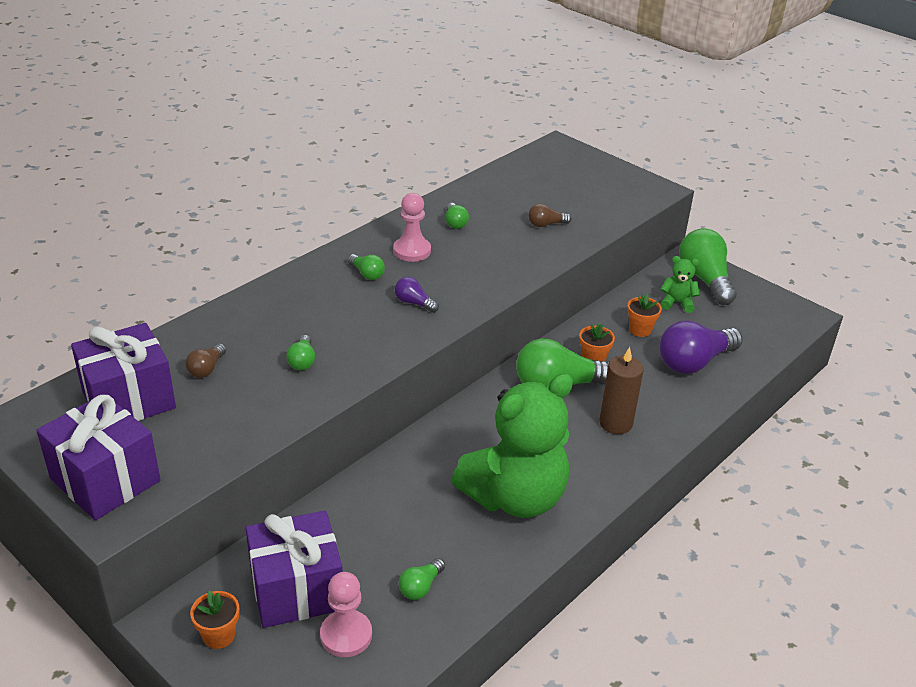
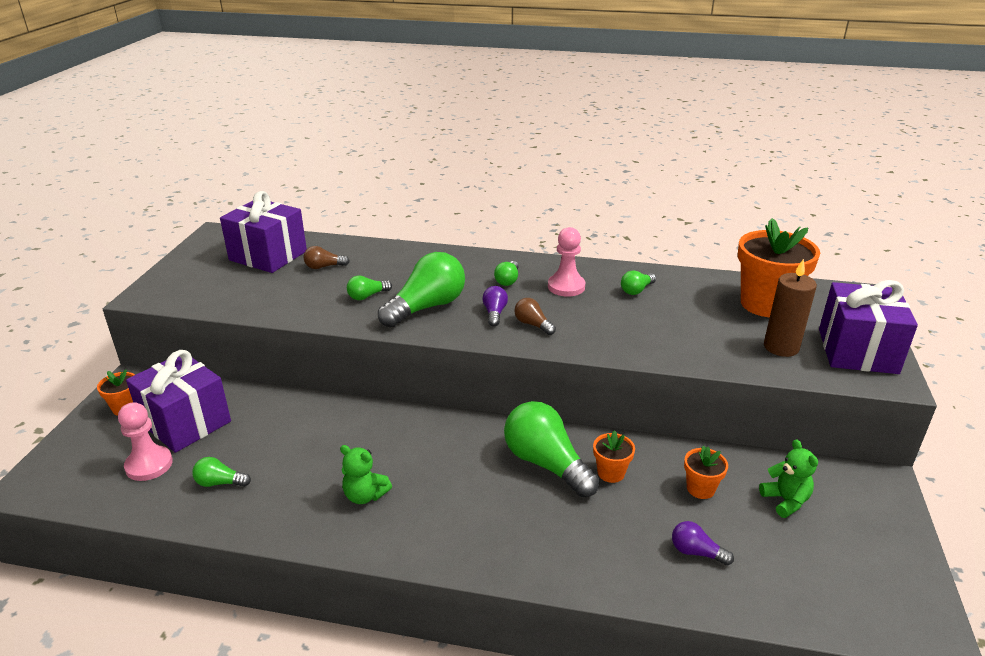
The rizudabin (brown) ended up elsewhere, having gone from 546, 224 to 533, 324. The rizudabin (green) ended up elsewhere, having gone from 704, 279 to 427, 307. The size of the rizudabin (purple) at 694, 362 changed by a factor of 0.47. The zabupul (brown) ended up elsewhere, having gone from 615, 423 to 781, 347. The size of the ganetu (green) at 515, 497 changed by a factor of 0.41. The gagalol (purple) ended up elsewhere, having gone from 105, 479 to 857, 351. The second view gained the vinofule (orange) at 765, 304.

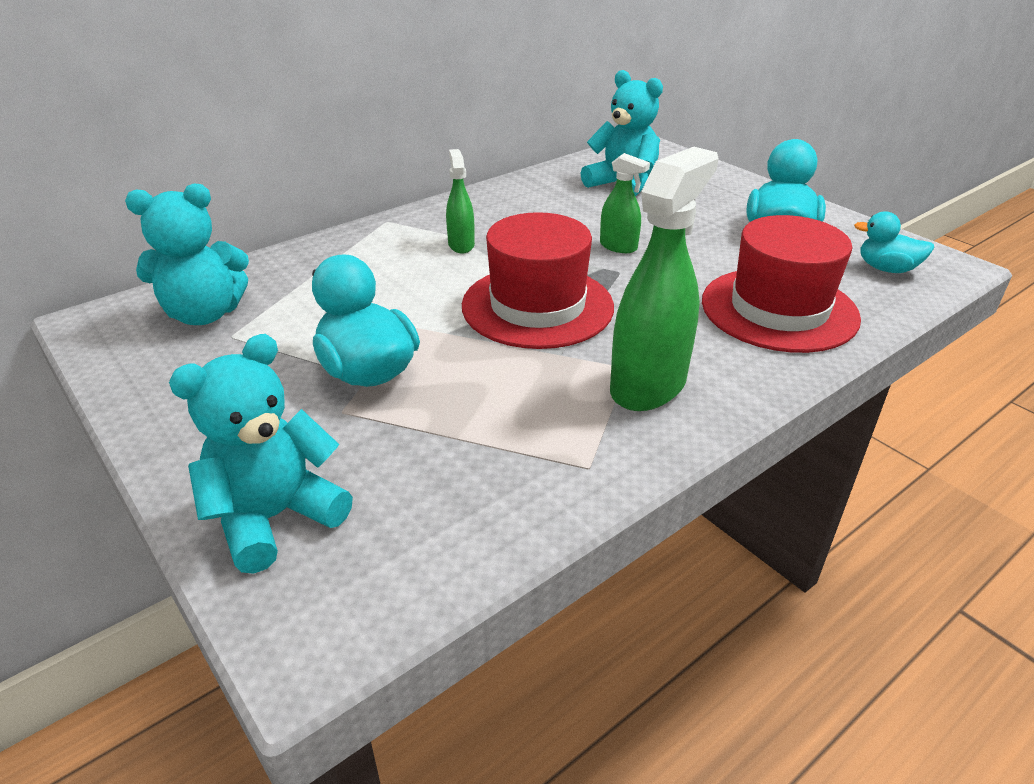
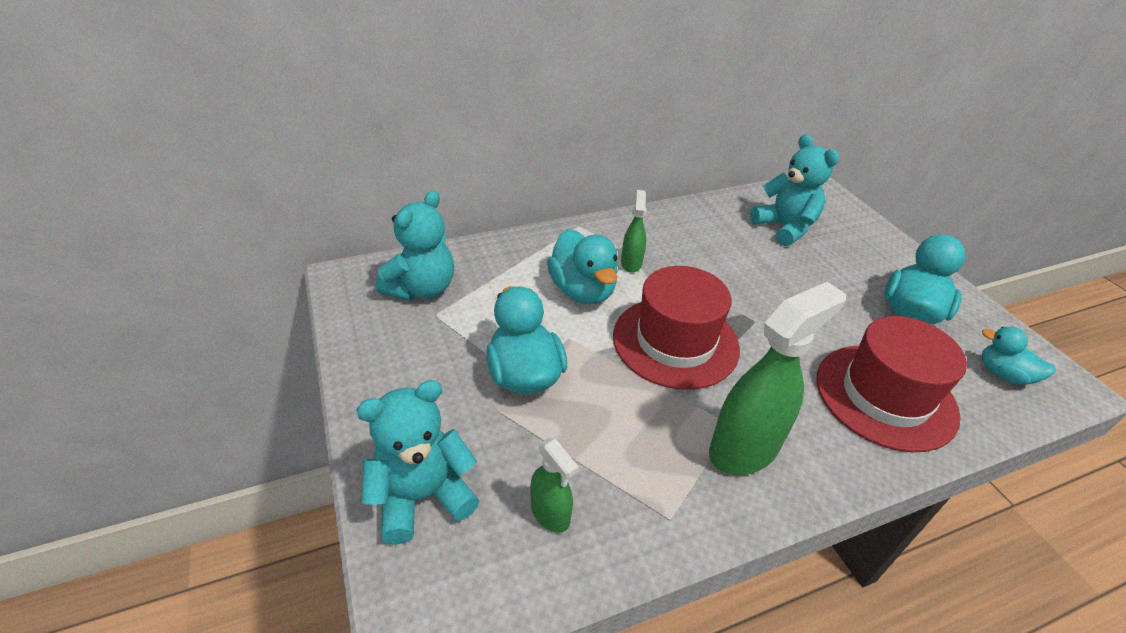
The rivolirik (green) ended up elsewhere, having gone from 618, 247 to 550, 514. The ganetu (turquoise) at 204, 314 ended up facing another way, 60 degrees counterclockwise from before. The second view gained the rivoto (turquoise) at 582, 291.

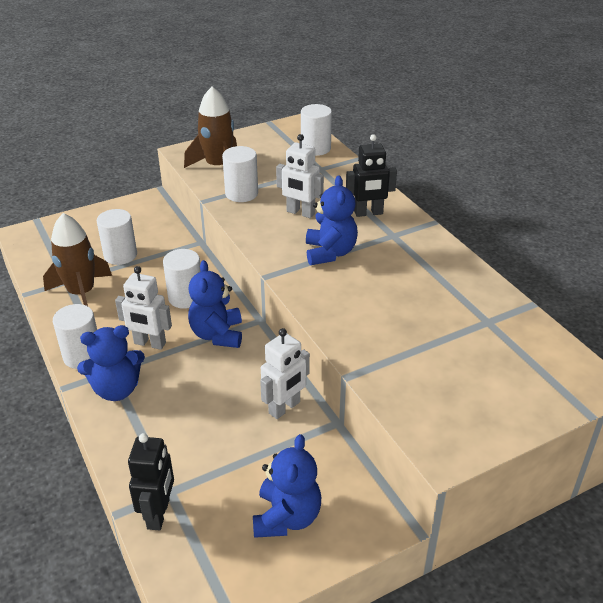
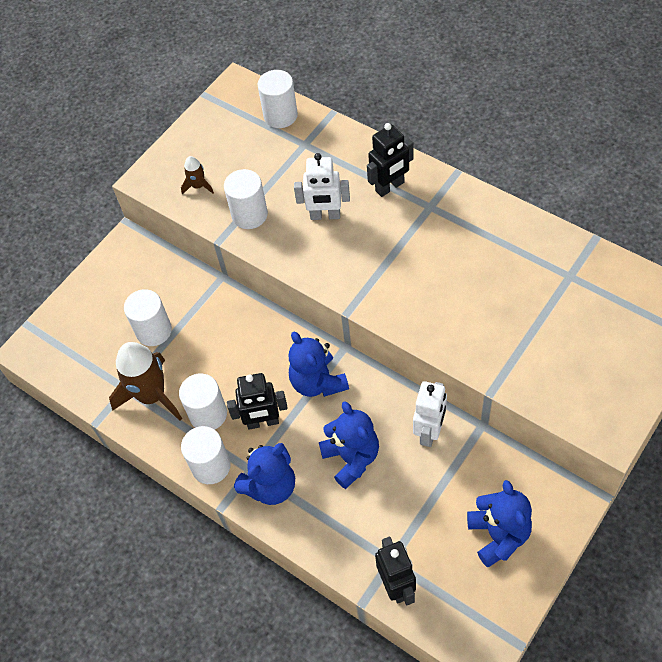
The size of the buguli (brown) at 218, 166 changed by a factor of 0.47. The ganetu (blue) ended up elsewhere, having gone from 330, 253 to 351, 458. The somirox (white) ended up elsewhere, having gone from 186, 297 to 208, 414. What was the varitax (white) at 149, 343 turned into the varitax (black) at 263, 422.

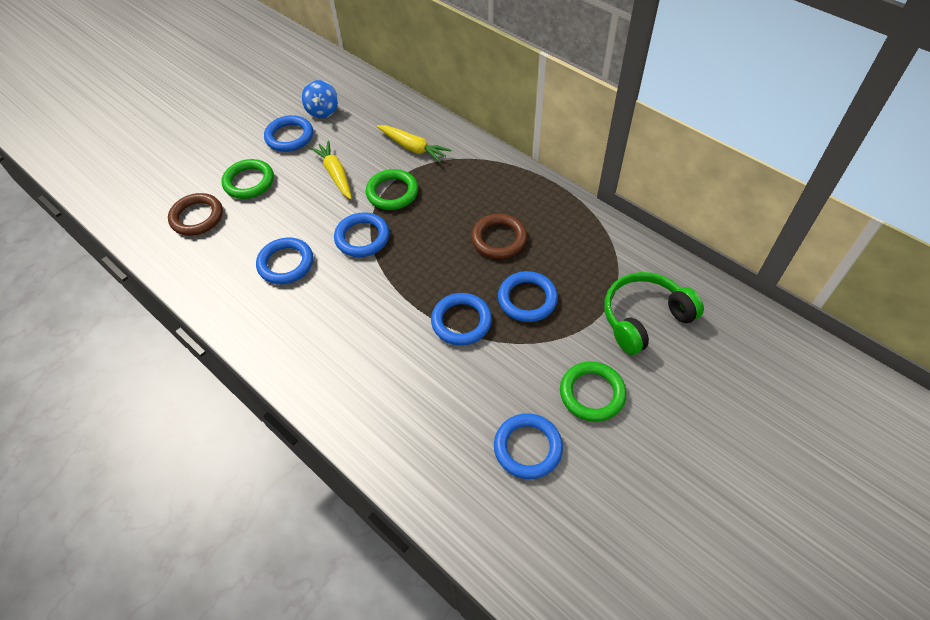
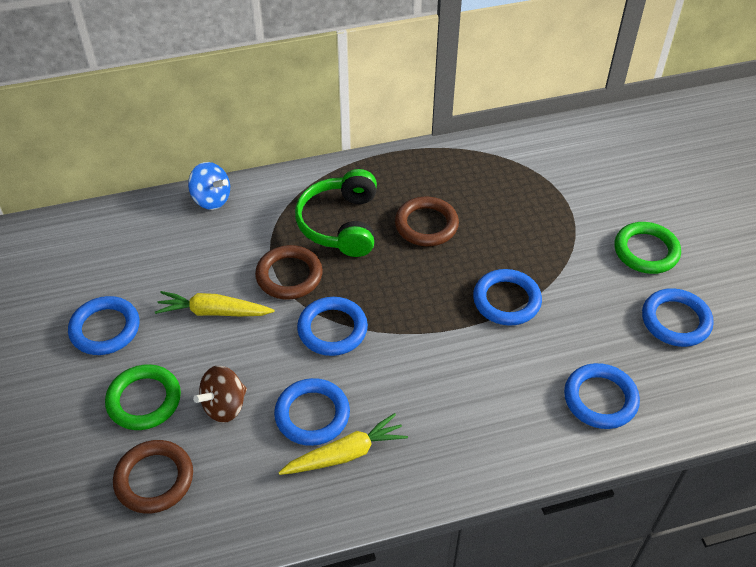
The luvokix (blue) ended up elsewhere, having gone from 323, 111 to 211, 199. The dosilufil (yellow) ended up elsewhere, having gone from 413, 148 to 345, 454. What was the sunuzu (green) at 392, 192 turned into the sunuzu (brown) at 289, 275. The sunuzu (blue) ended up elsewhere, having gone from 527, 299 to 600, 399. The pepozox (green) ended up elsewhere, having gone from 644, 318 to 340, 224. The second view gained the luvokix (brown) at 224, 406.

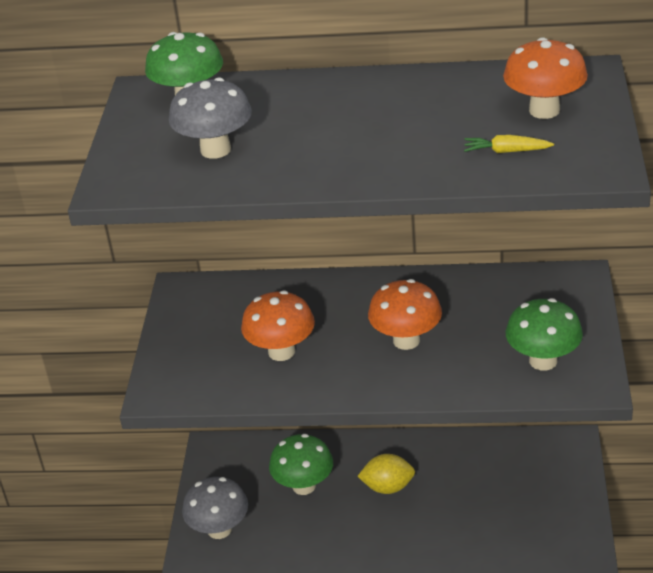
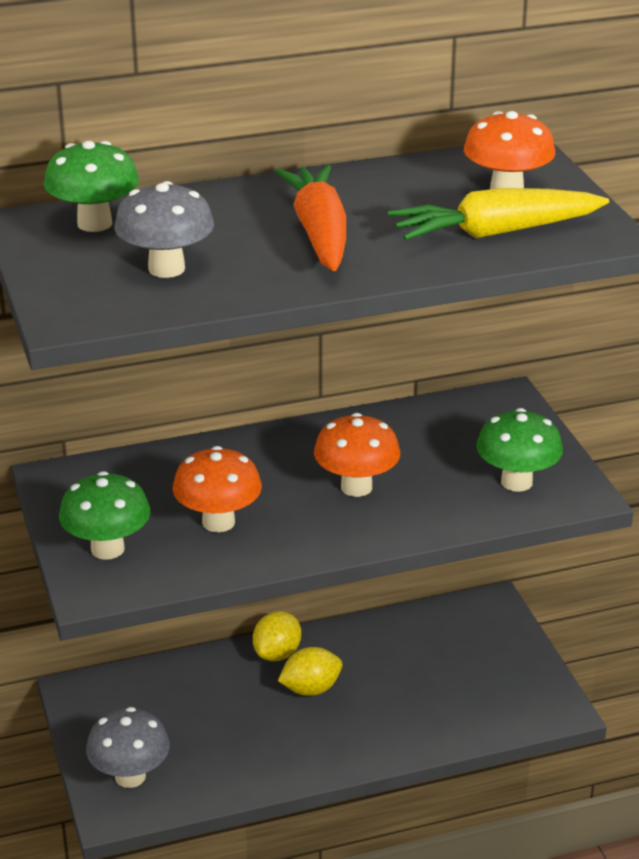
The size of the dosilufil (yellow) at 506, 151 changed by a factor of 2.26. The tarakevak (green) ended up elsewhere, having gone from 304, 486 to 107, 549. The second view gained the dosilufil (orange) at 319, 233. The second view gained the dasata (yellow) at 277, 653.

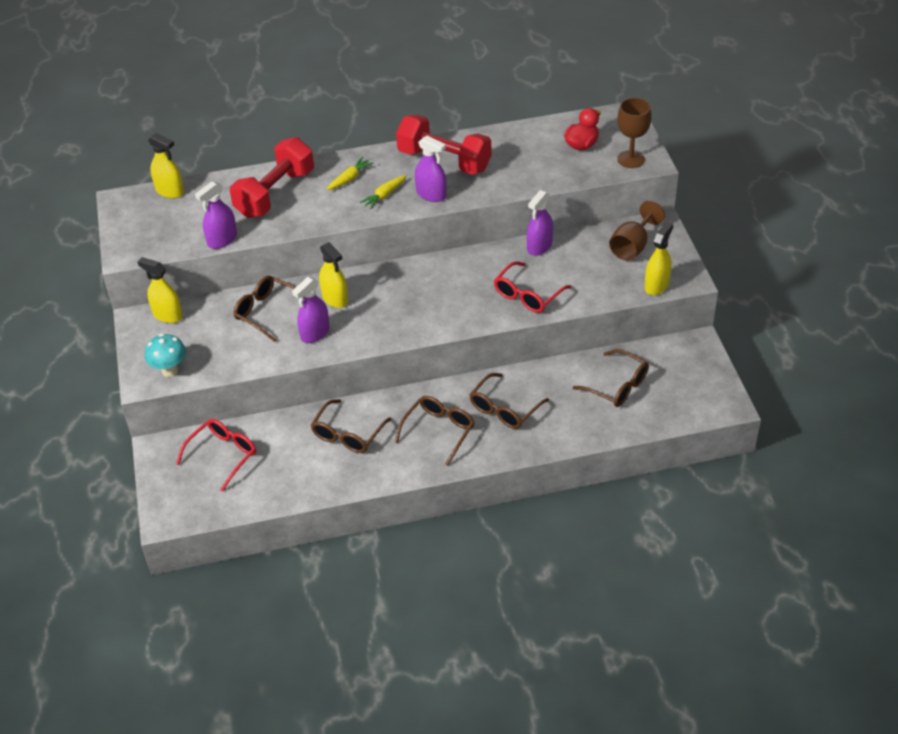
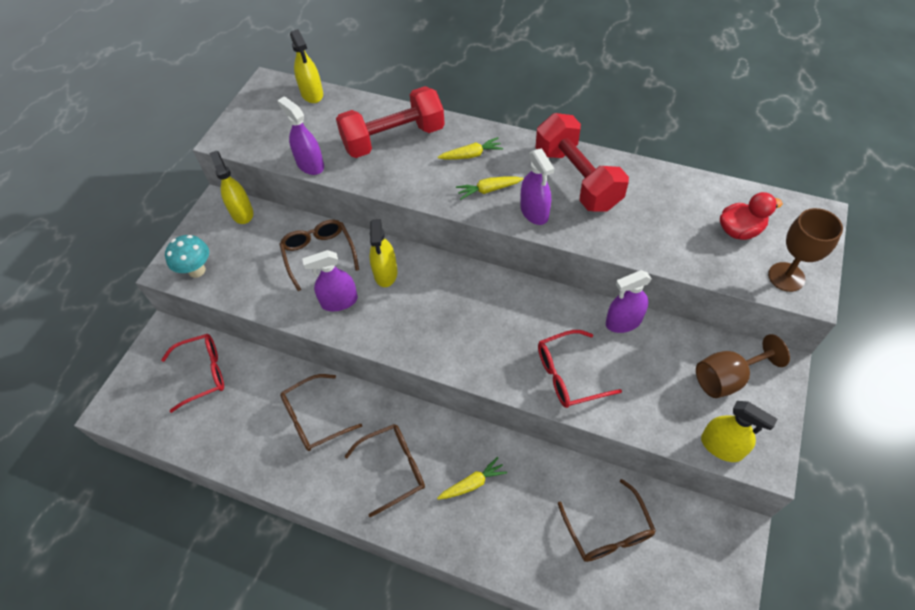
The rivolirik (purple) at 222, 240 ended up facing another way, 60 degrees clockwise from before. The rivolirik (yellow) at 656, 285 ended up facing another way, 60 degrees clockwise from before. Where the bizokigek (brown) stood at 504, 409, the dosilufil (yellow) came to stand at 473, 483.

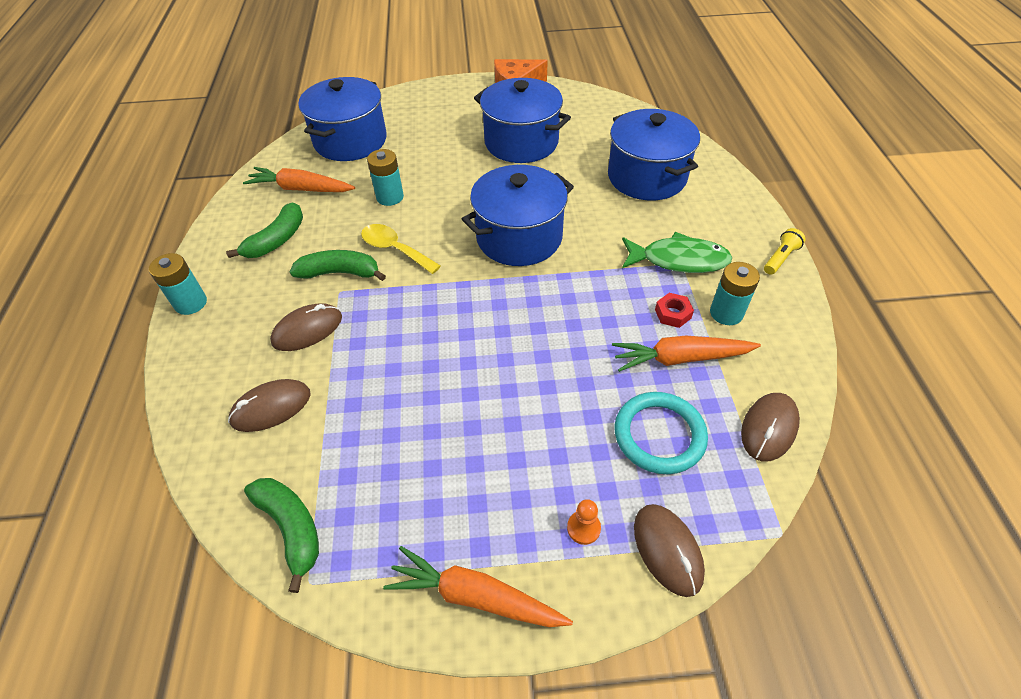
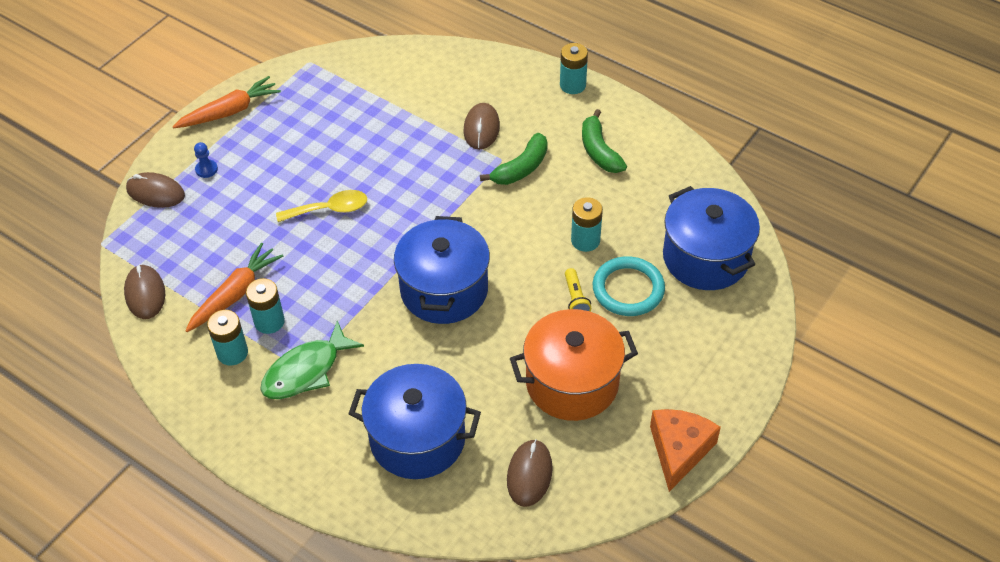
What was the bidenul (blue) at 521, 142 turned into the bidenul (orange) at 572, 383. The second view lost the dosilufil (orange) at 301, 189. The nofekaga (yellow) ended up elsewhere, having gone from 395, 249 to 330, 209. The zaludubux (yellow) ended up elsewhere, having gone from 780, 258 to 575, 298. Where the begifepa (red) stood at 672, 314, the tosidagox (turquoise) came to stand at 269, 321. The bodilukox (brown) ended up elsewhere, having gone from 271, 407 to 529, 474. The sunuzu (turquoise) ended up elsewhere, having gone from 659, 435 to 628, 289. The second view lost the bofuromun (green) at 291, 528. What was the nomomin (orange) at 583, 528 turned into the nomomin (blue) at 206, 169.

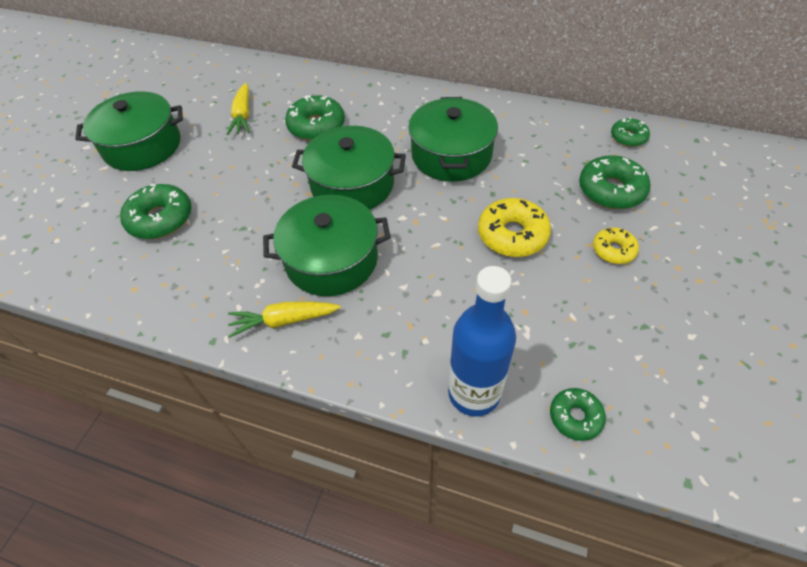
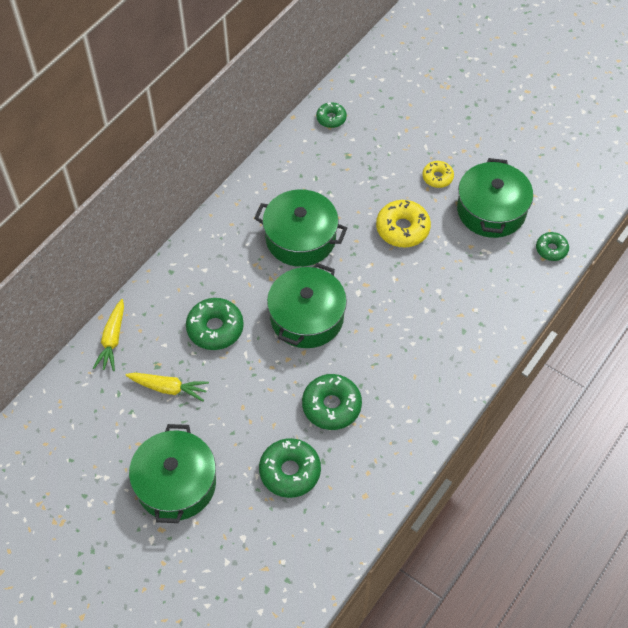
The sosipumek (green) ended up elsewhere, having gone from 611, 190 to 331, 406. The bidenul (green) ended up elsewhere, having gone from 331, 259 to 491, 210. The second view lost the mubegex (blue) at 474, 393. The dosilufil (yellow) ended up elsewhere, having gone from 284, 321 to 112, 339.

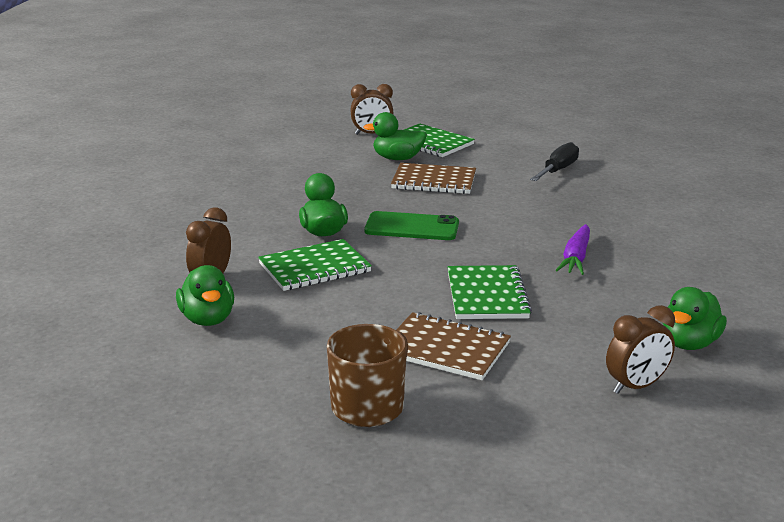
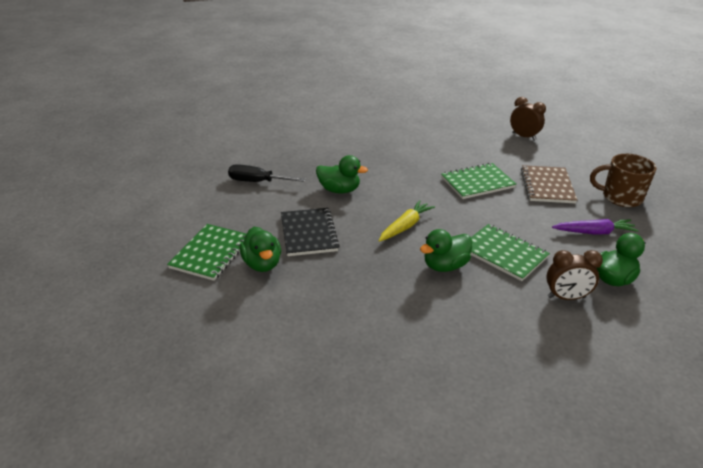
The second view lost the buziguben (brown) at 372, 134. What was the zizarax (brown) at 434, 181 turned into the zizarax (black) at 309, 233. Where the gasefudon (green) stood at 412, 227, the dosilufil (yellow) came to stand at 405, 226. The dosilufil (purple) ended up elsewhere, having gone from 576, 258 to 594, 232. The rivoto (green) ended up elsewhere, having gone from 689, 343 to 339, 190.

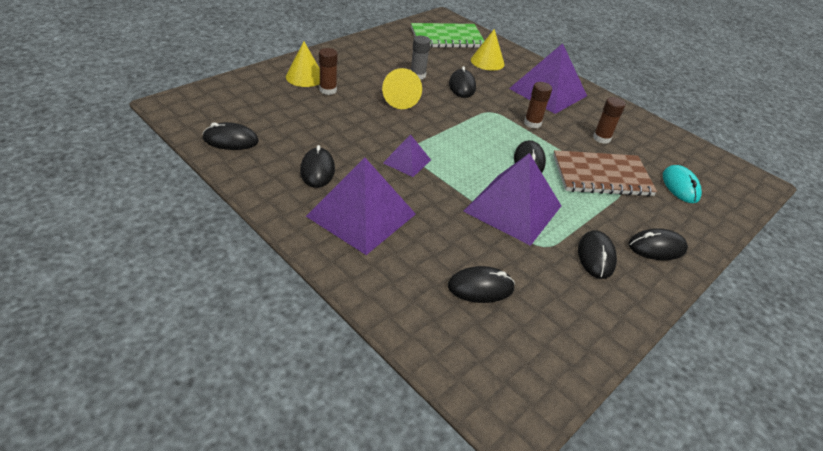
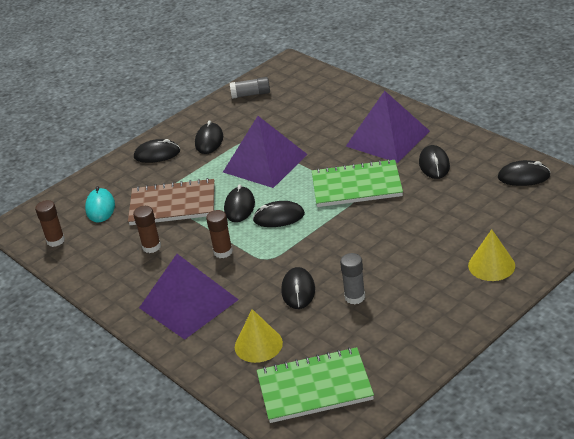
The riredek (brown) ended up elsewhere, having gone from 328, 90 to 55, 240. The second view lost the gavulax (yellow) at 401, 100. Where the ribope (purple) stood at 407, 161, the zizarax (green) came to stand at 356, 186. The bodilukox (black) ended up elsewhere, having gone from 480, 287 to 279, 217. The second view gained the riredek (grey) at 251, 94.

